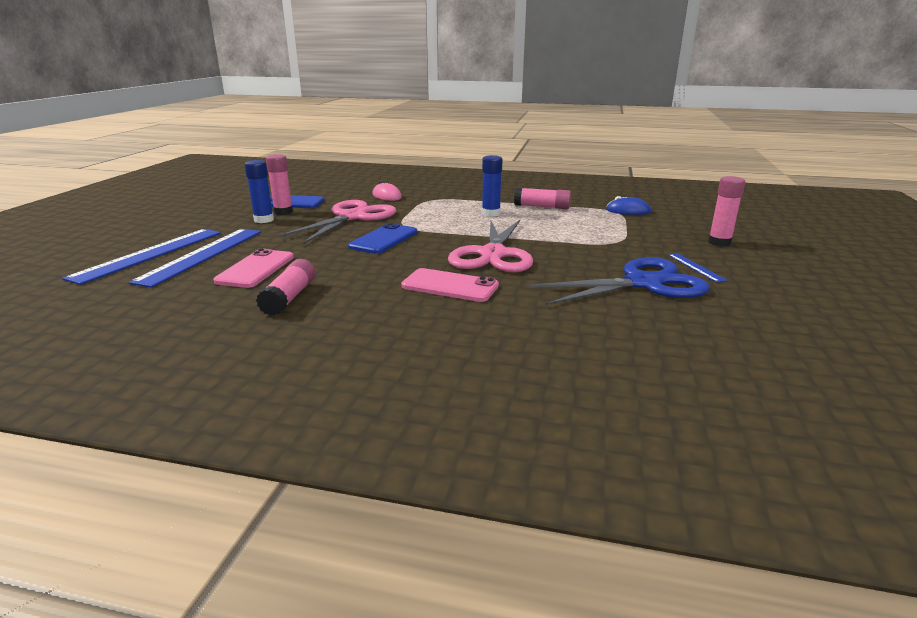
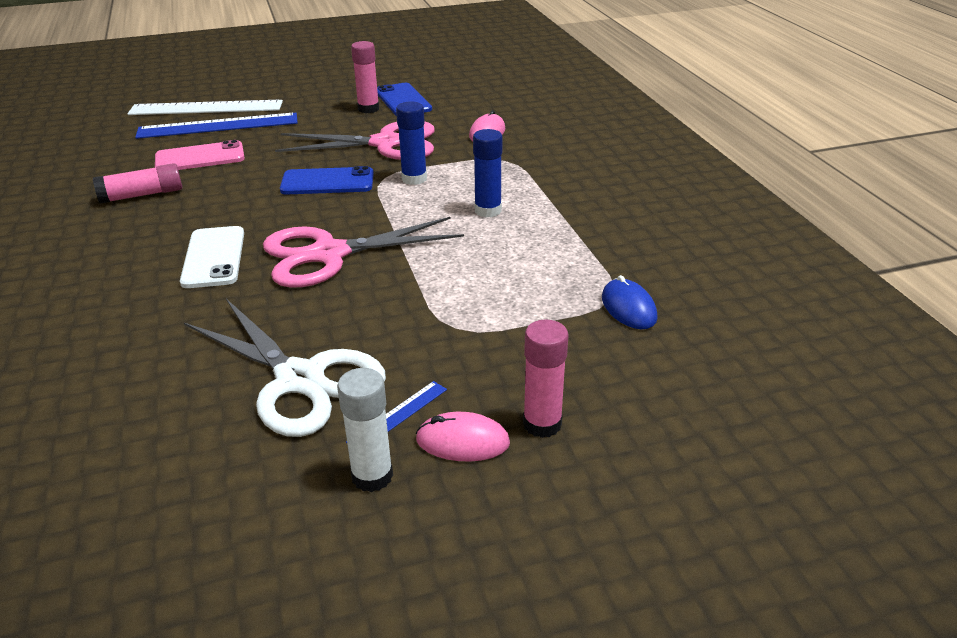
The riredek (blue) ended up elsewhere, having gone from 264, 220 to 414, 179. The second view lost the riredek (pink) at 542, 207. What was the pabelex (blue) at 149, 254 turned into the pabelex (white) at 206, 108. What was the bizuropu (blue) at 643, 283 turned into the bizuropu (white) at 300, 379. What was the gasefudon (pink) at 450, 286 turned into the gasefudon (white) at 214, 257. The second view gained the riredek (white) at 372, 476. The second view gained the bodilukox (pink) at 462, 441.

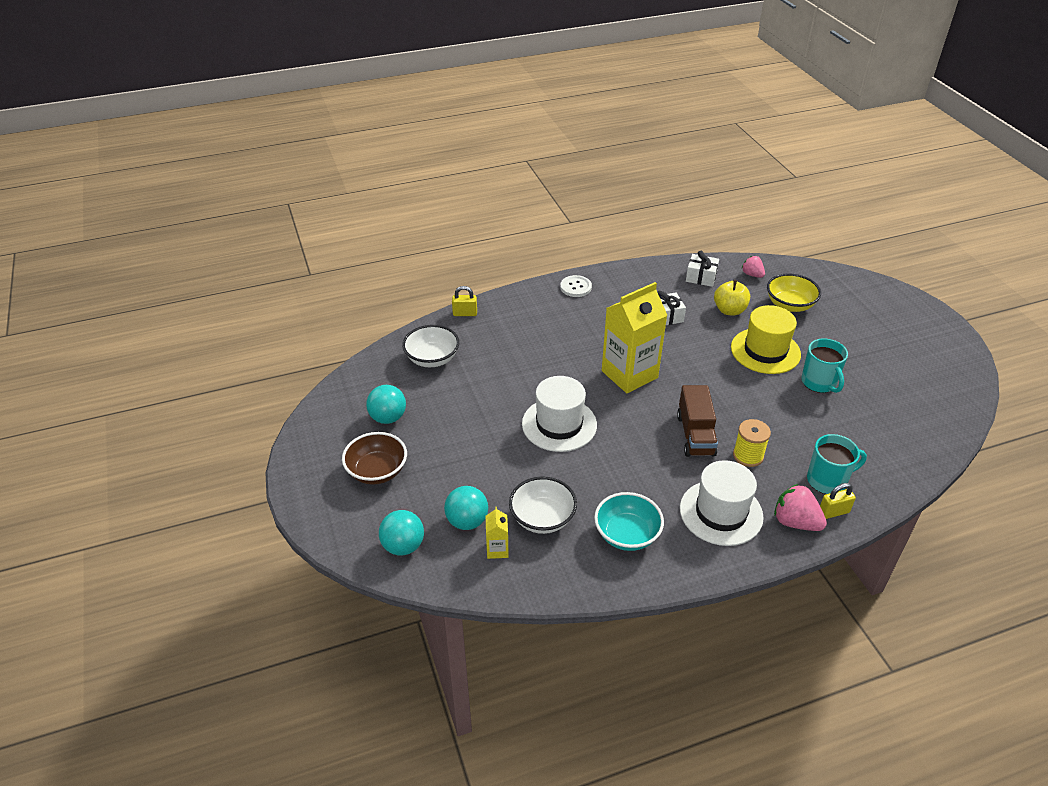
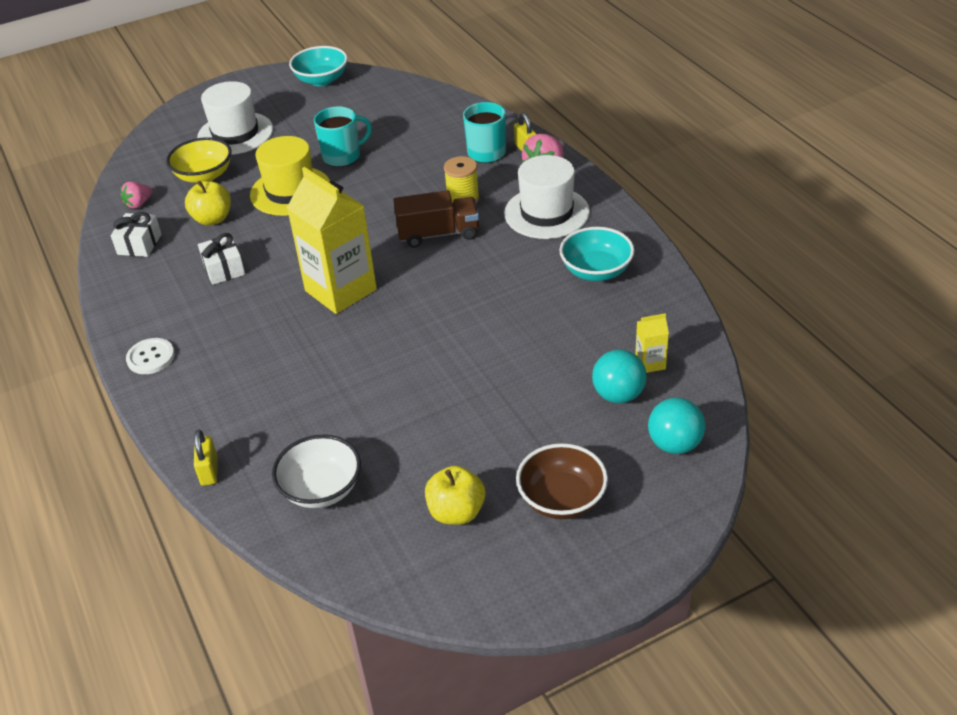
The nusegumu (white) ended up elsewhere, having gone from 559, 424 to 235, 133. Where the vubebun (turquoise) stood at 388, 418, the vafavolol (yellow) came to stand at 456, 512. The second view lost the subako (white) at 542, 518. The second view gained the subako (turquoise) at 321, 80.

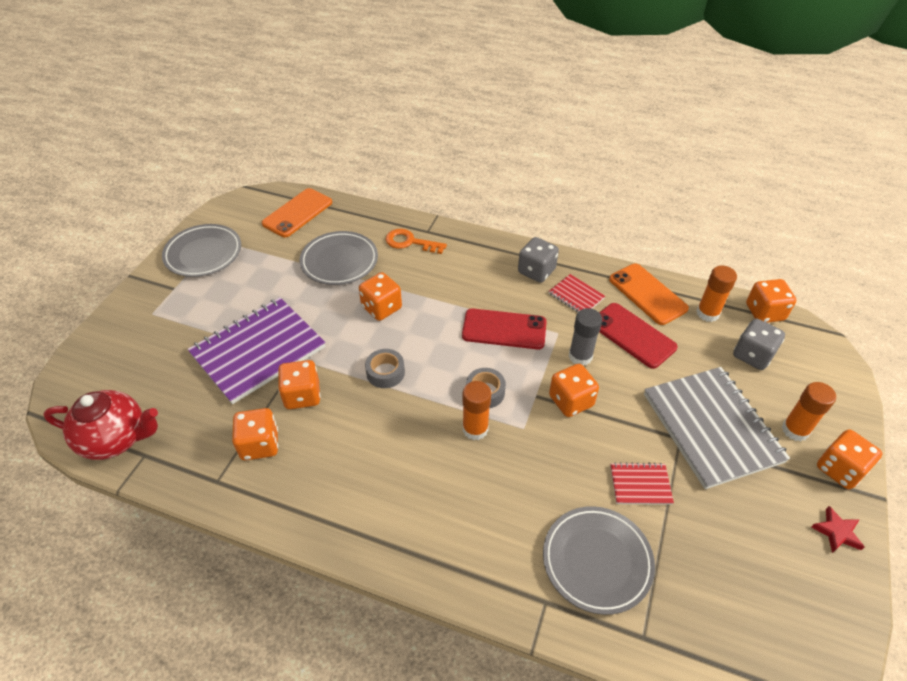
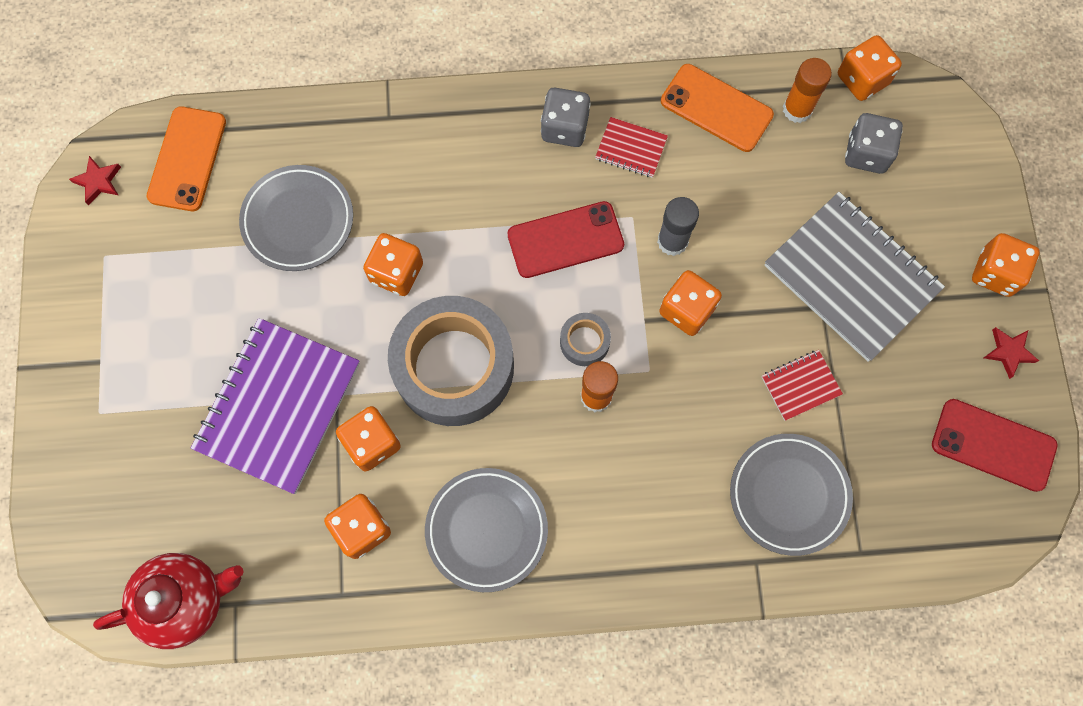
The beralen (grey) ended up elsewhere, having gone from 203, 254 to 486, 530. The second view lost the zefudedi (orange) at 410, 242. The gasefudon (red) ended up elsewhere, having gone from 632, 335 to 993, 445. The size of the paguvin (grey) at 385, 373 changed by a factor of 2.39. The second view lost the riredek (orange) at 795, 430. The second view gained the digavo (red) at 98, 181.

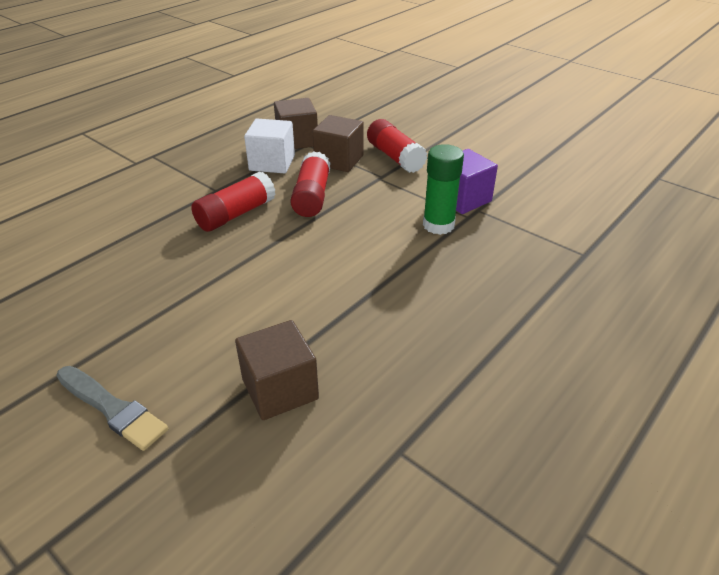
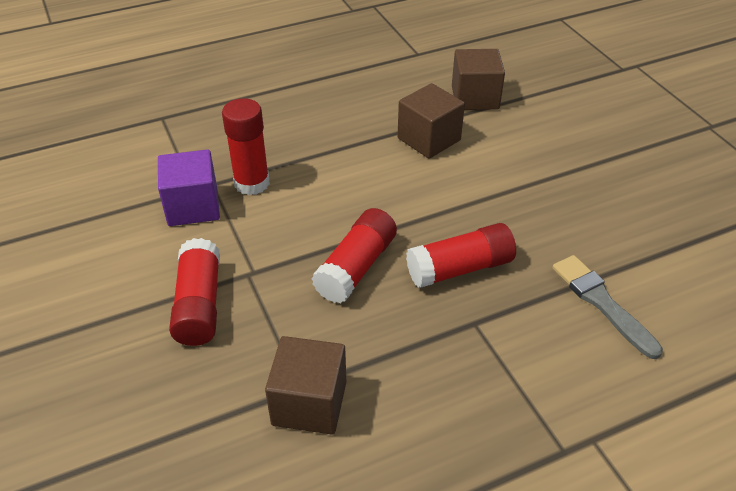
The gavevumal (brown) ended up elsewhere, having gone from 339, 160 to 429, 139. The second view lost the gavevumal (white) at 272, 163. What was the riredek (green) at 438, 225 turned into the riredek (red) at 252, 183. The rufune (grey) ended up elsewhere, having gone from 112, 409 to 602, 303.

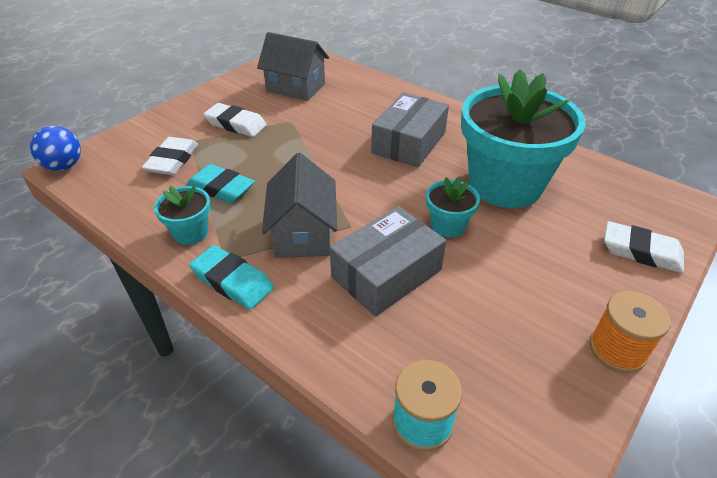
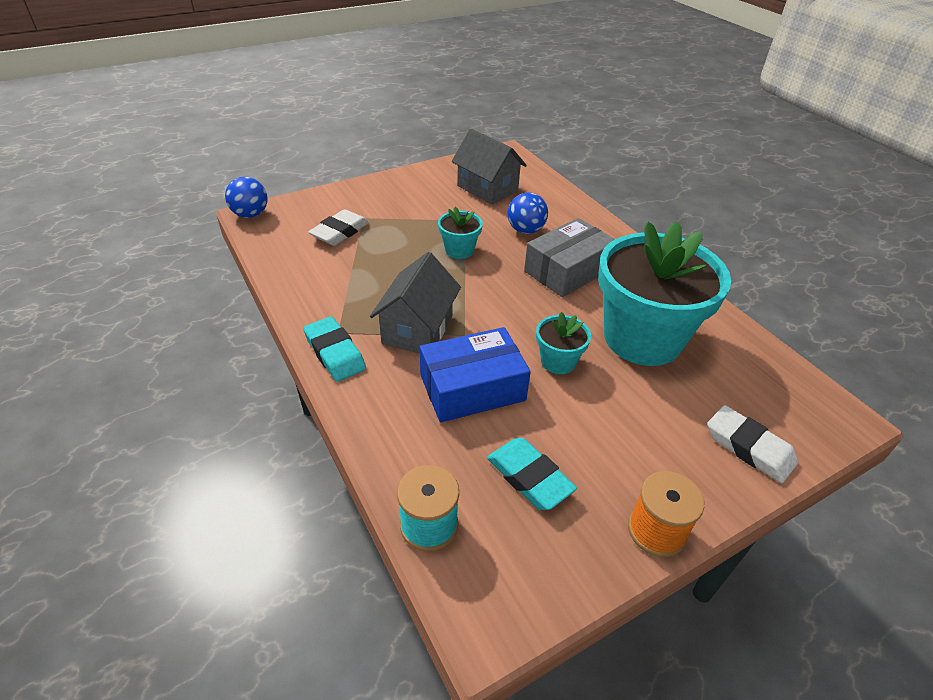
The second view lost the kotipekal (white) at 236, 124. The kotipekal (turquoise) ended up elsewhere, having gone from 221, 188 to 529, 477. The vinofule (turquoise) ended up elsewhere, having gone from 191, 232 to 459, 250. What was the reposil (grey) at 386, 273 turned into the reposil (blue) at 472, 388. The second view gained the vubebun (blue) at 525, 230.

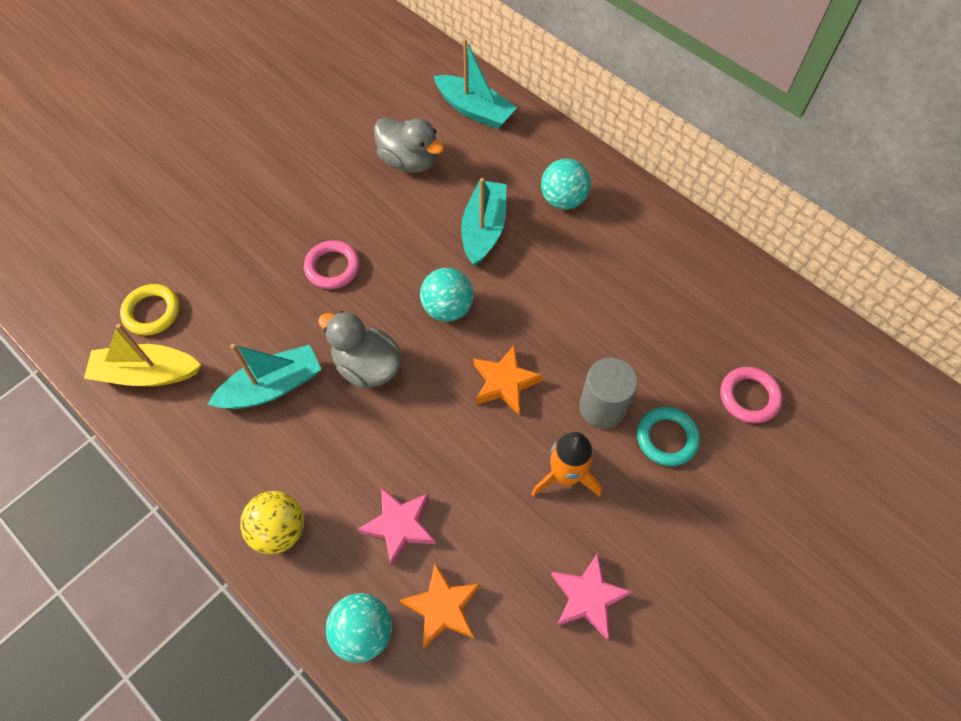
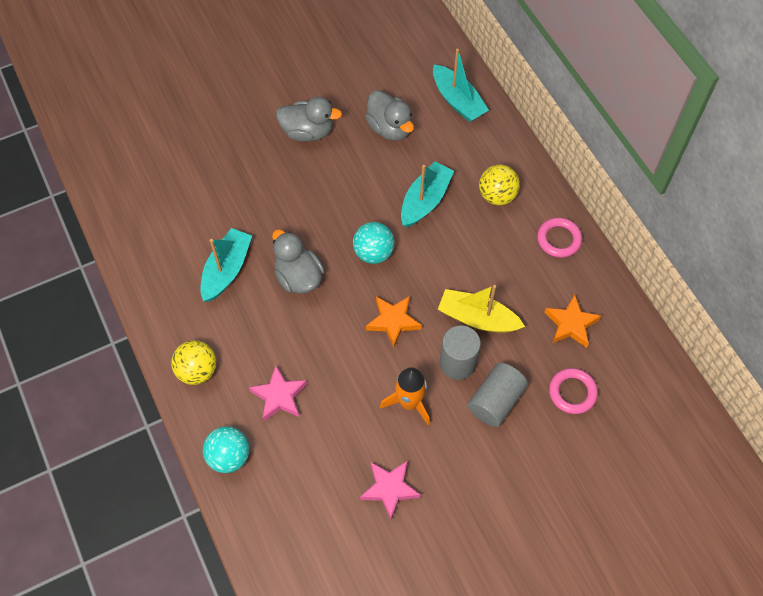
What was the vubebun (turquoise) at 563, 199 turned into the vubebun (yellow) at 497, 196. The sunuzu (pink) ended up elsewhere, having gone from 332, 267 to 559, 239. The second view lost the sunuzu (yellow) at 152, 312. The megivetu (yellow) ended up elsewhere, having gone from 147, 373 to 477, 318. The megivetu (turquoise) at 272, 387 ended up facing another way, 60 degrees counterclockwise from before. Where the sunuzu (turquoise) stood at 667, 438, the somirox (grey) came to stand at 495, 401. The digavo (orange) ended up elsewhere, having gone from 443, 607 to 571, 324. The second view gained the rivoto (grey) at 307, 132.

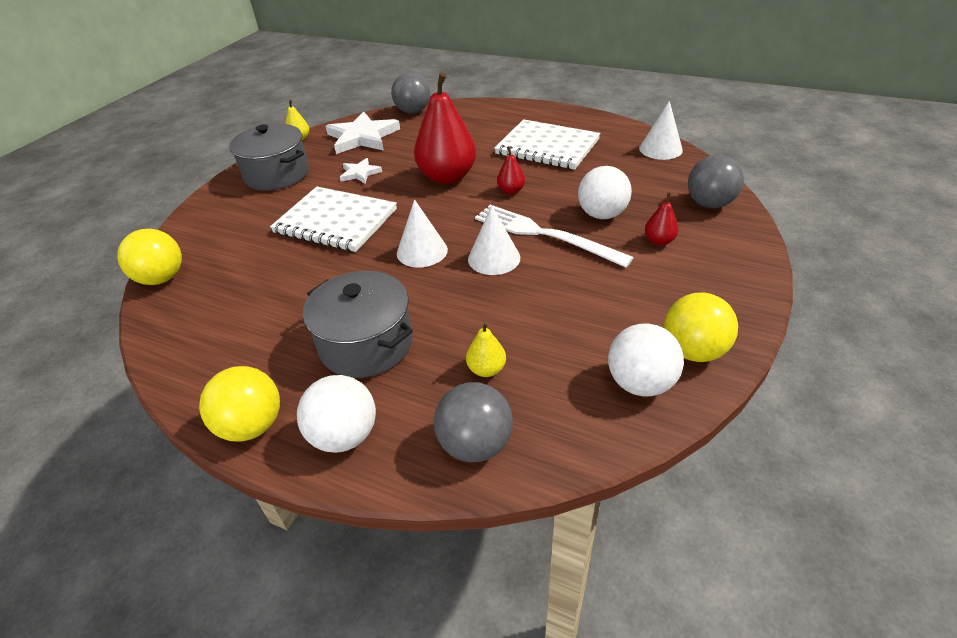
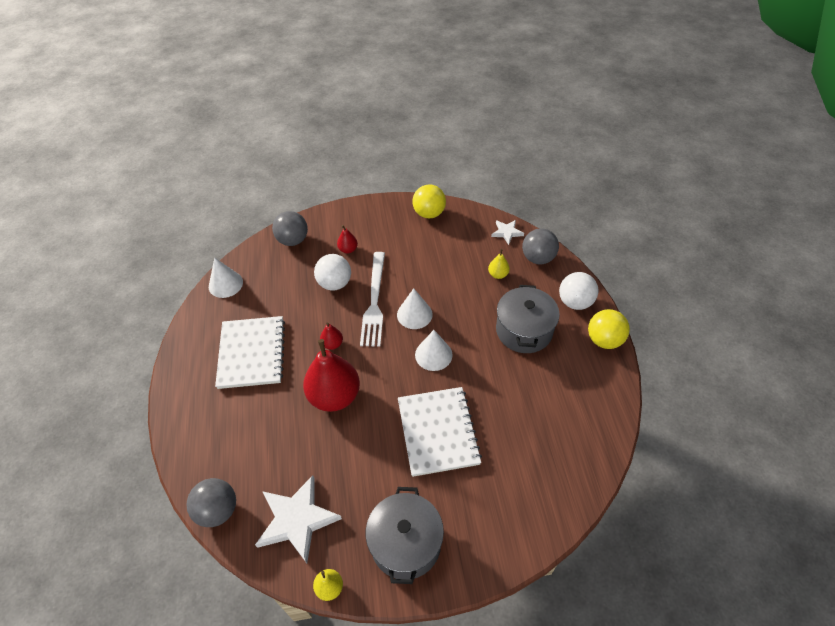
The digavo (white) ended up elsewhere, having gone from 360, 173 to 507, 232. The second view lost the vubebun (yellow) at 162, 278. The second view lost the vubebun (white) at 640, 383.

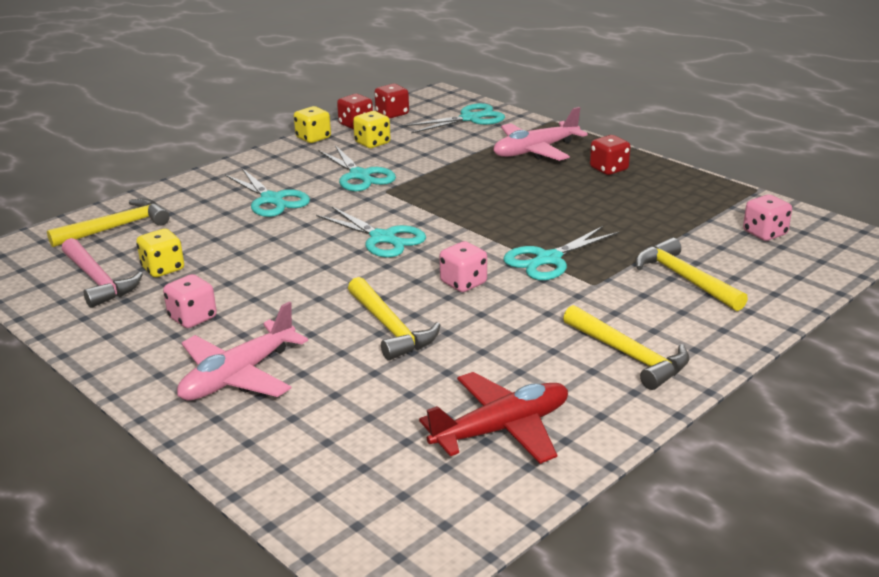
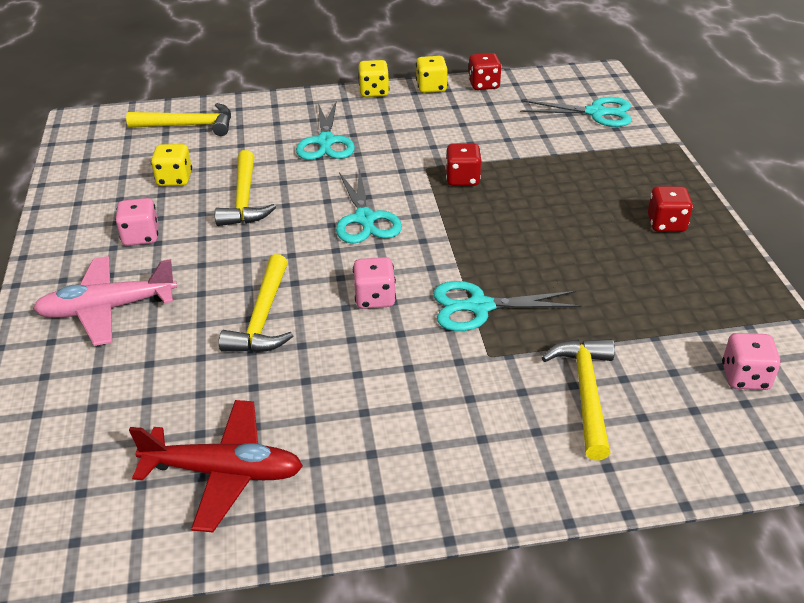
The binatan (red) ended up elsewhere, having gone from 392, 114 to 462, 179. The second view lost the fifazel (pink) at 535, 151. The binatan (yellow) ended up elsewhere, having gone from 372, 143 to 374, 92. The second view lost the bizuropu (turquoise) at 360, 176. The second view lost the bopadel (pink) at 98, 281. The bopadel (yellow) ended up elsewhere, having gone from 629, 355 to 244, 200.

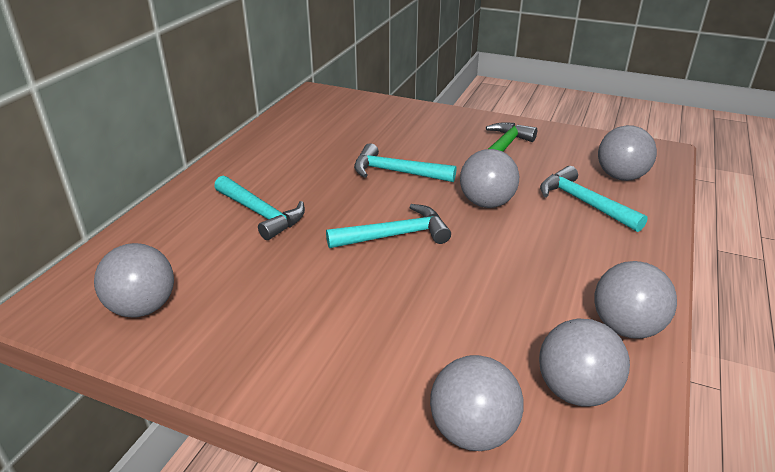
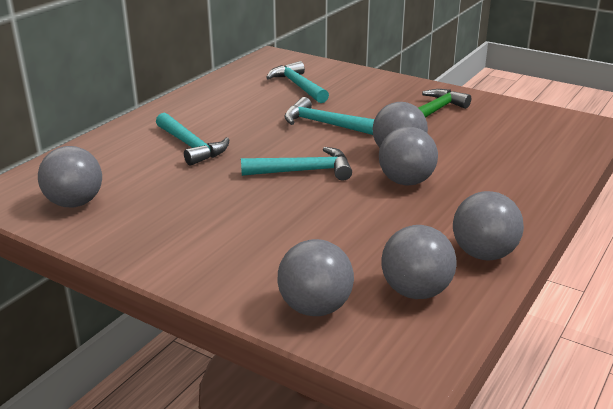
The vubebun (grey) ended up elsewhere, having gone from 621, 176 to 406, 181. The bopadel (turquoise) ended up elsewhere, having gone from 584, 203 to 298, 86.

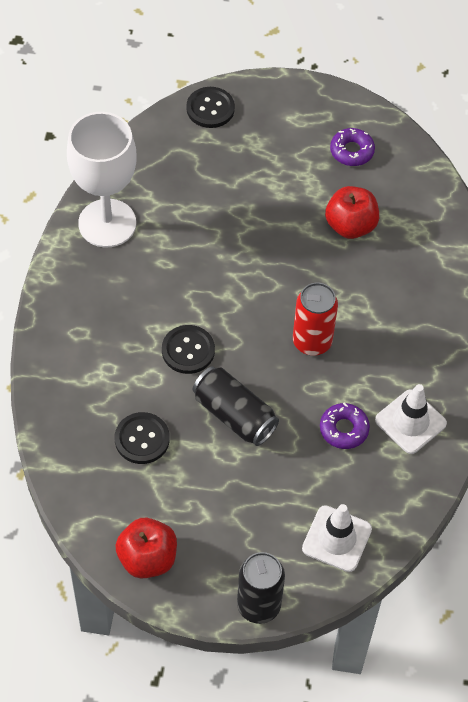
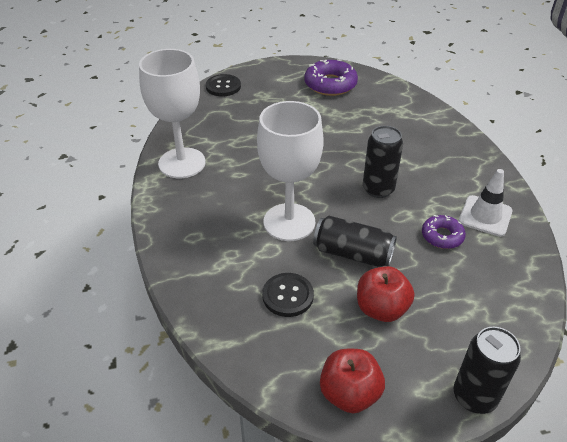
The size of the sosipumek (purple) at 351, 151 changed by a factor of 1.67. The vafavolol (red) ended up elsewhere, having gone from 350, 226 to 381, 309. What was the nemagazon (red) at 312, 342 turned into the nemagazon (black) at 378, 189. Where the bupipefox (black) stood at 188, 350, the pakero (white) came to stand at 289, 222. The second view lost the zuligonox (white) at 337, 539.

